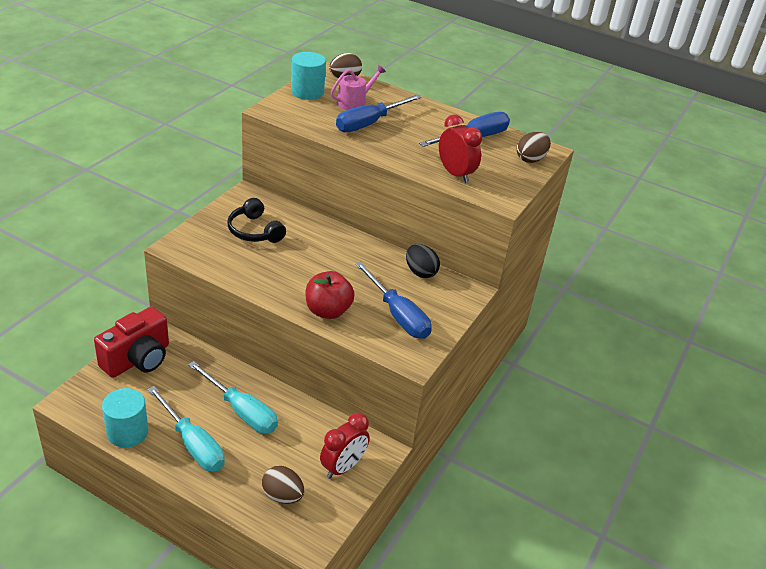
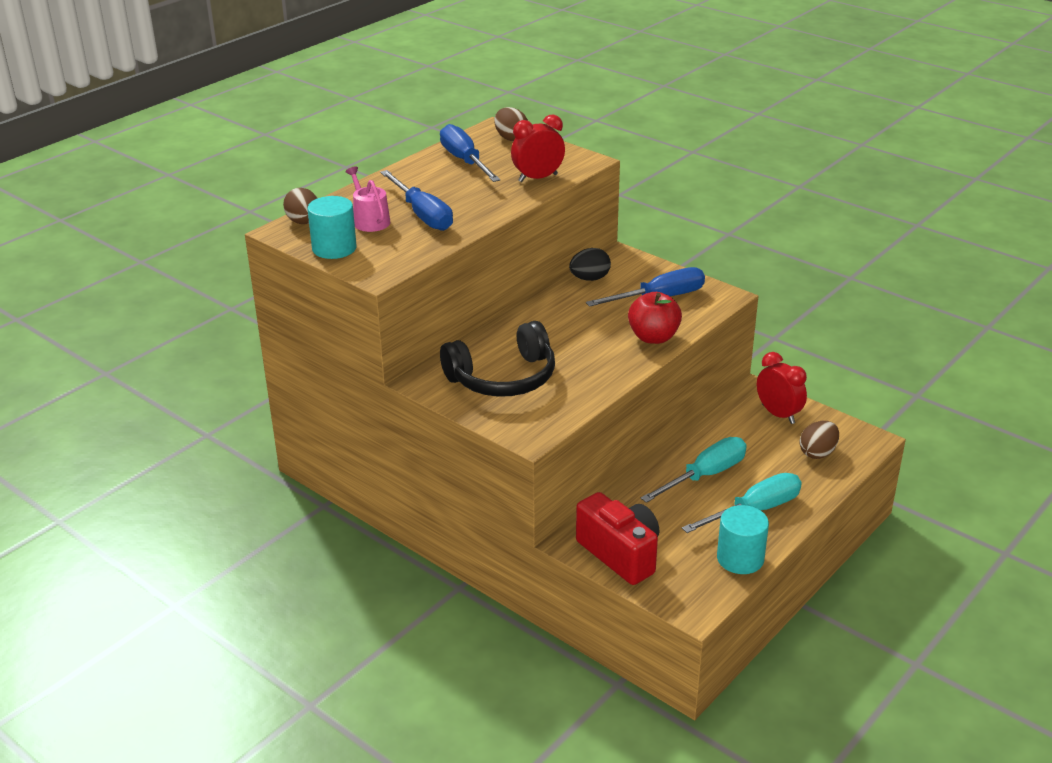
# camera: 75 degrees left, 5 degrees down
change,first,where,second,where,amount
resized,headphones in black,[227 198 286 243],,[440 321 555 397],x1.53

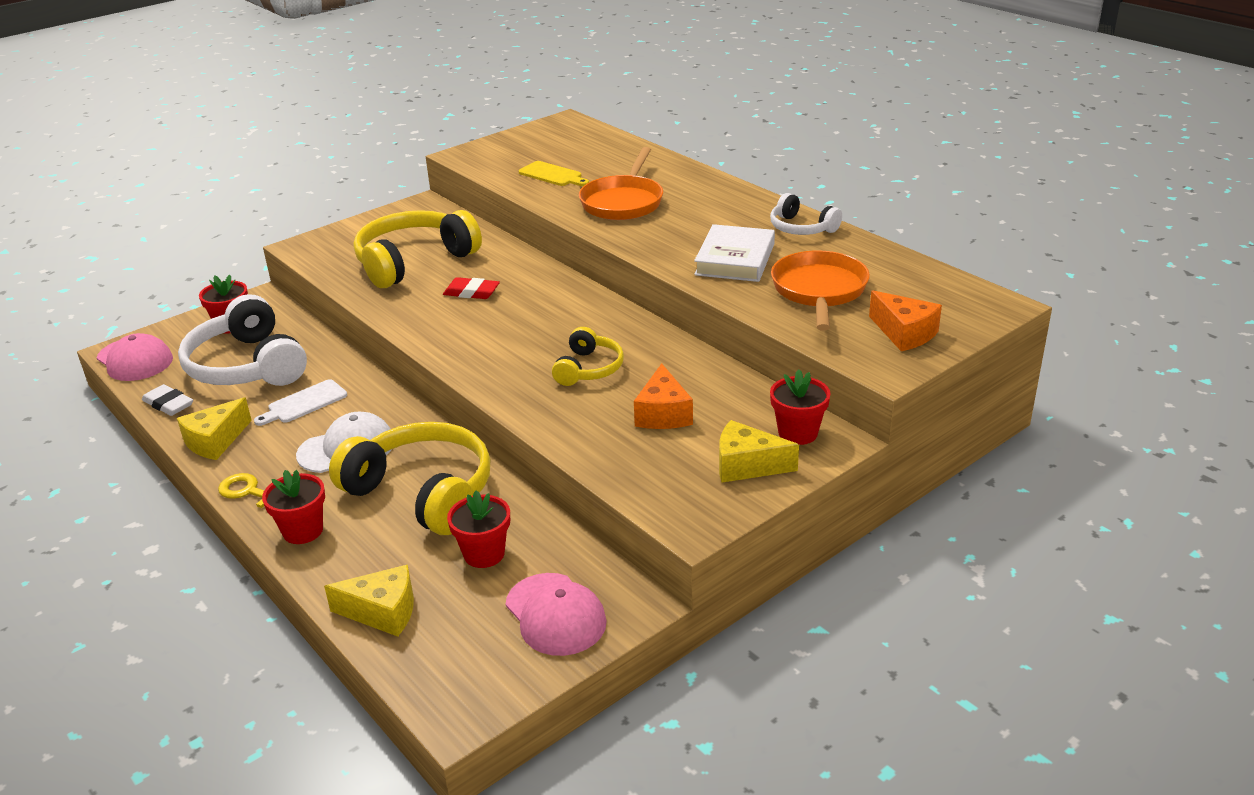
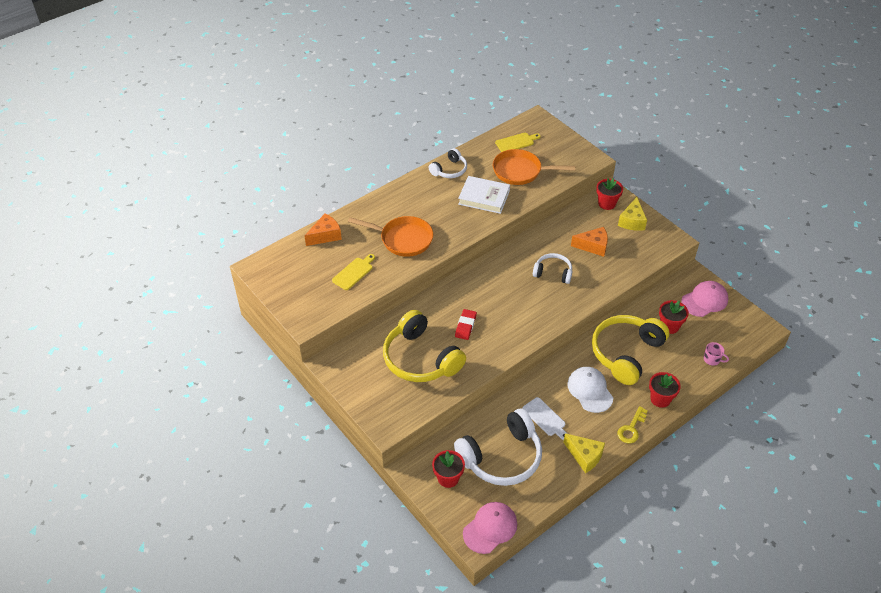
# camera: 90 degrees left, 15 degrees up
change,first,where,second,where,amount
moved,cheese in orange,[869 290 942 351],,[304 214 342 246],
added,,,cutting board in yellow,[495 133 541 152],
recoloured,headphones in yellow,[552 327 624 386],headphones in white,[533 253 572 284],
replaced,cheese in yellow,[324 565 414 637],mug in pink,[704 342 729 366],
removed,eraser in white,[142 384 193 416],,,

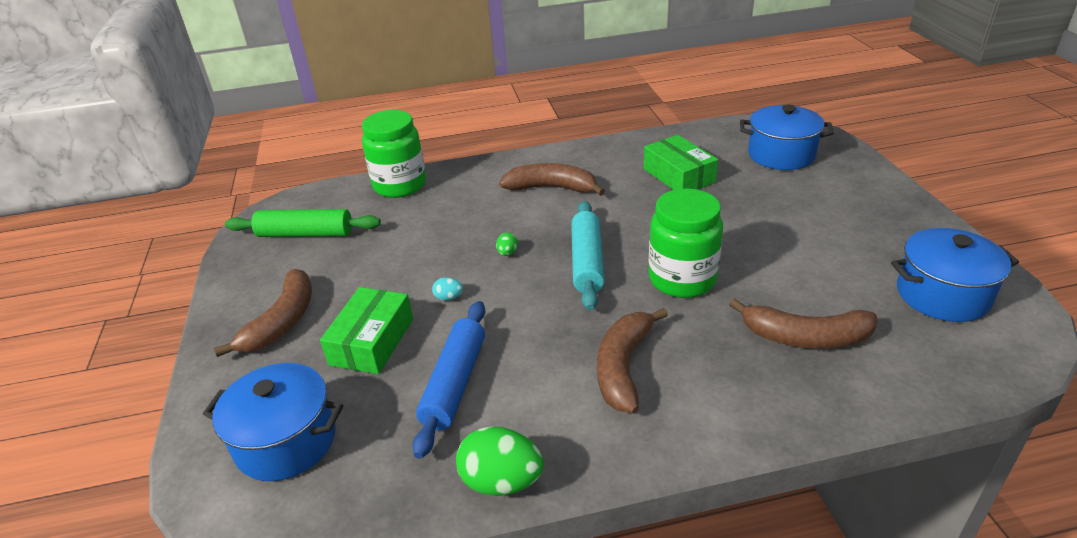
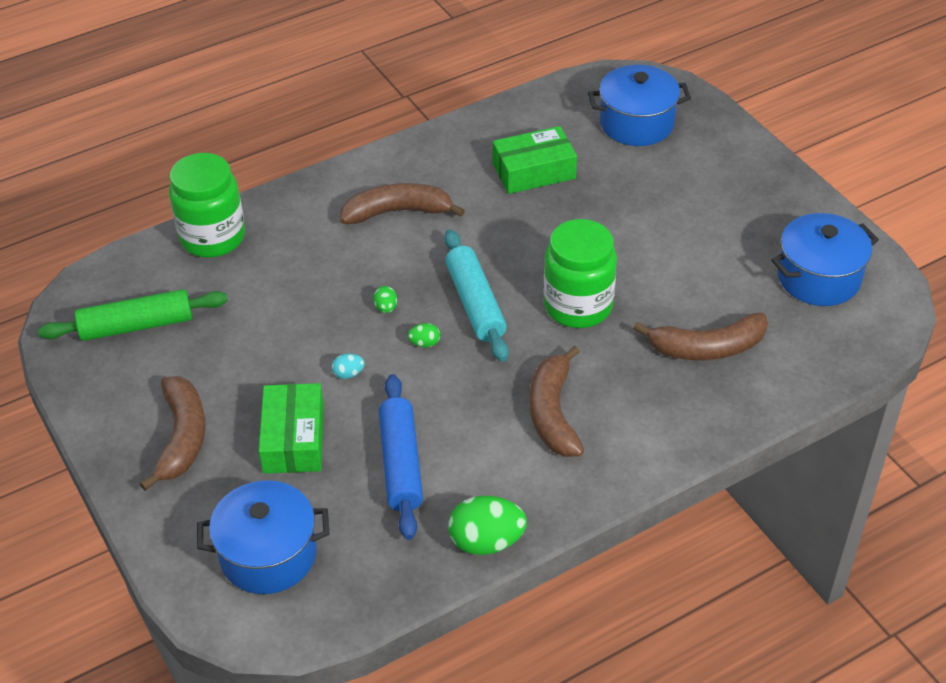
# camera: 20 degrees left, 10 degrees up
change,first,where,second,where,amount
added,,,egg in green,[408 323 440 348],
turned,box in green,[643 135 718 190],,[493 126 577 194],60 degrees counterclockwise

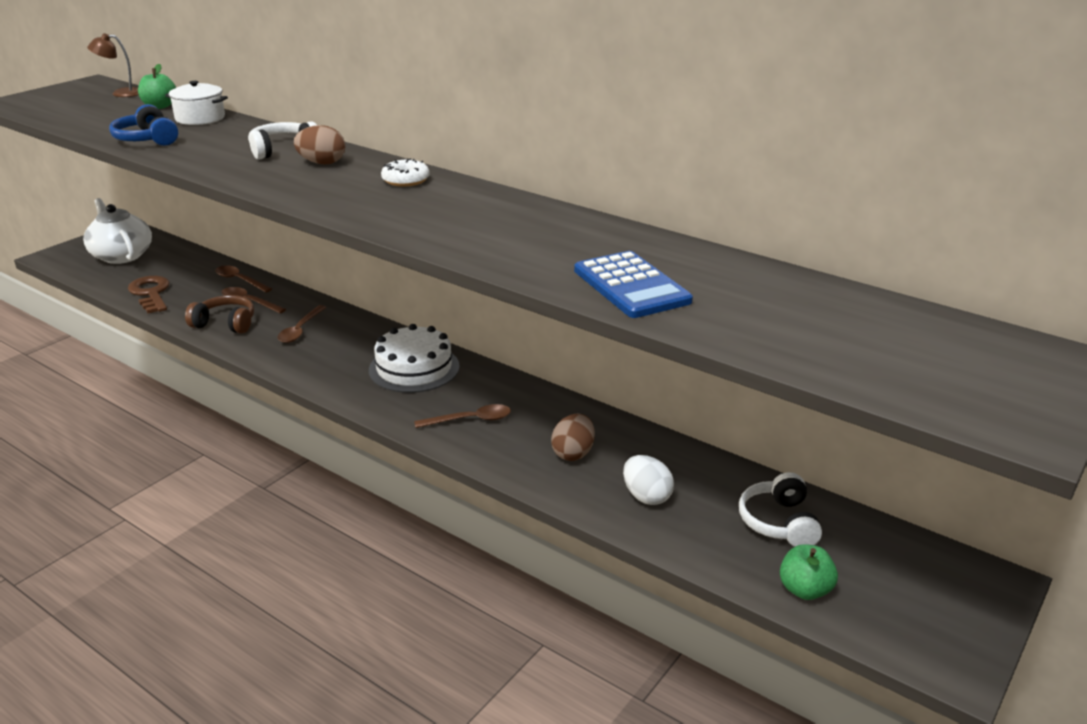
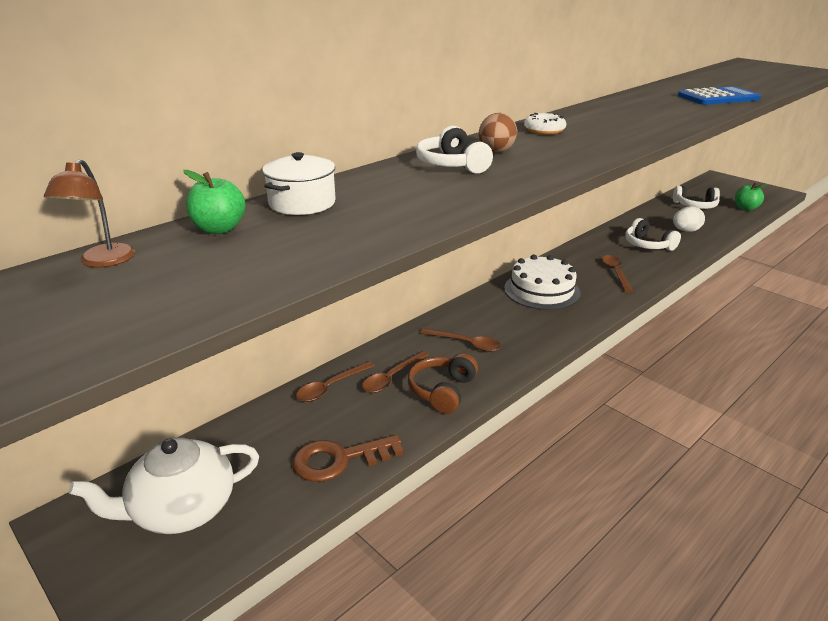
# camera: 80 degrees left, 0 degrees up
change,first,where,second,where,amount
replaced,egg in brown,[551 413 595 461],headphones in white,[625 218 681 251],
removed,headphones in blue,[109 104 178 146],,,

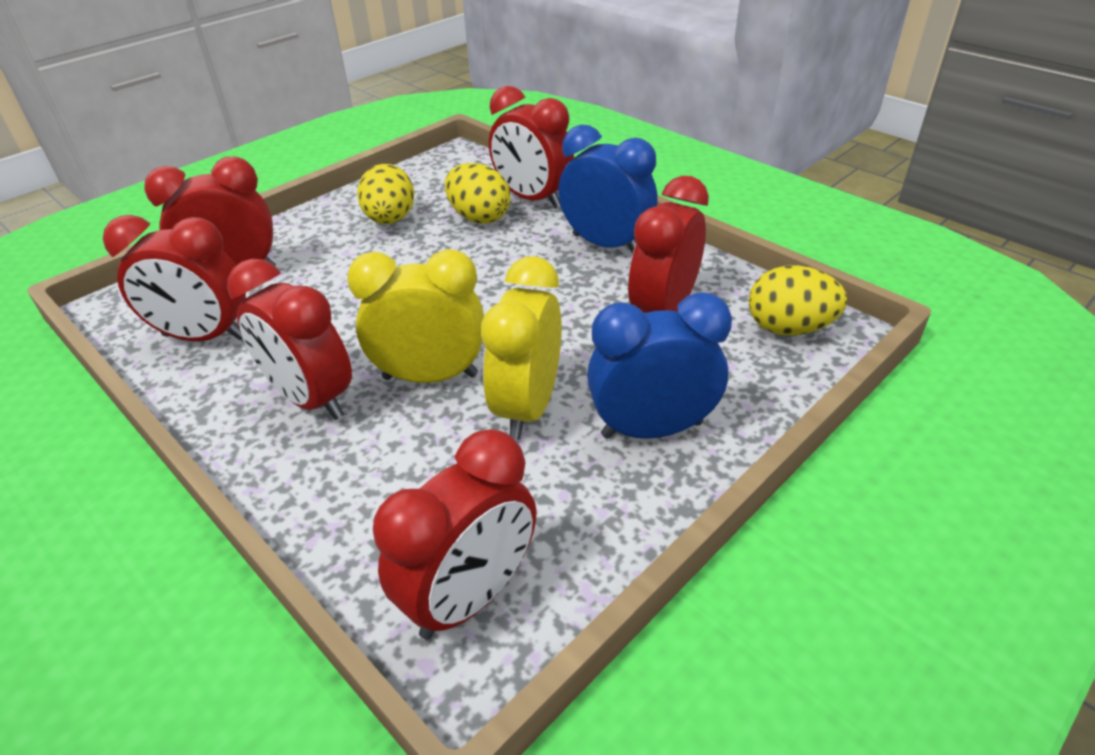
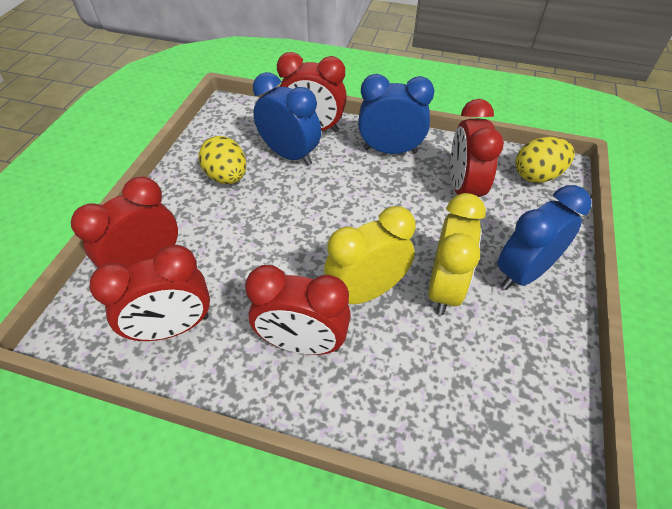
# camera: 30 degrees left, 10 degrees up
change,first,where,second,where,amount
replaced,egg in yellow,[445 163 510 224],clock in blue,[253 72 321 166],
turned,clock in yellow,[481 256 562 440],,[428 193 486 315],150 degrees counterclockwise
removed,clock in red,[373 429 537 639],,,

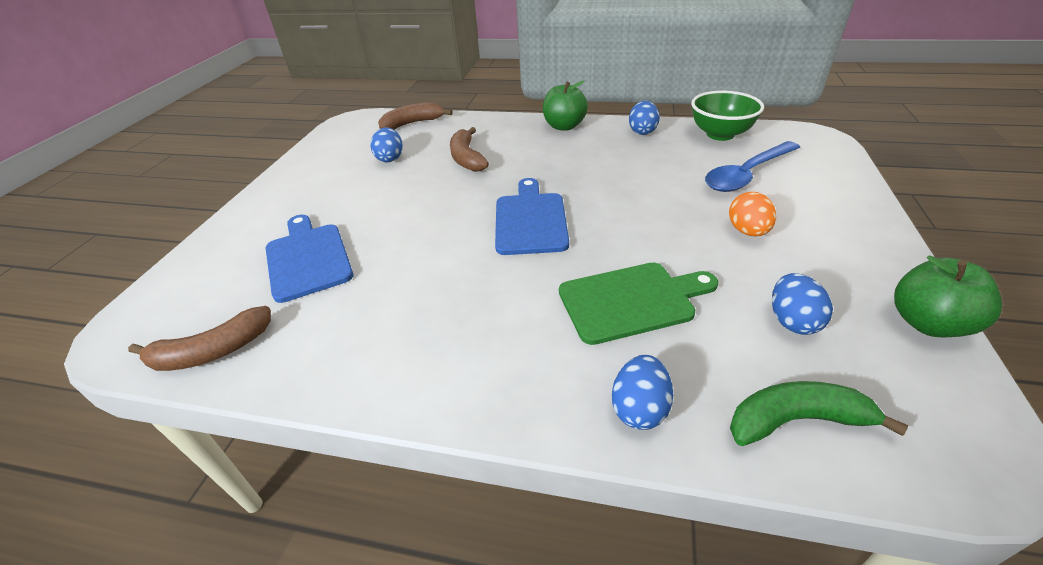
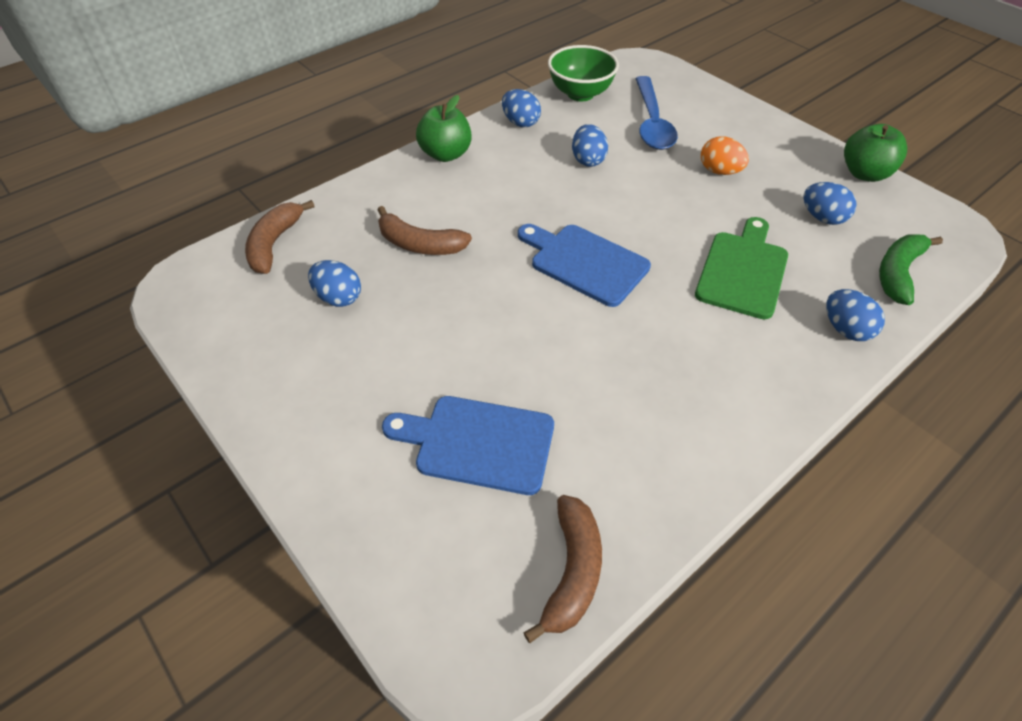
# camera: 55 degrees left, 10 degrees up
change,first,where,second,where,amount
added,,,egg in blue,[572 124 608 167],

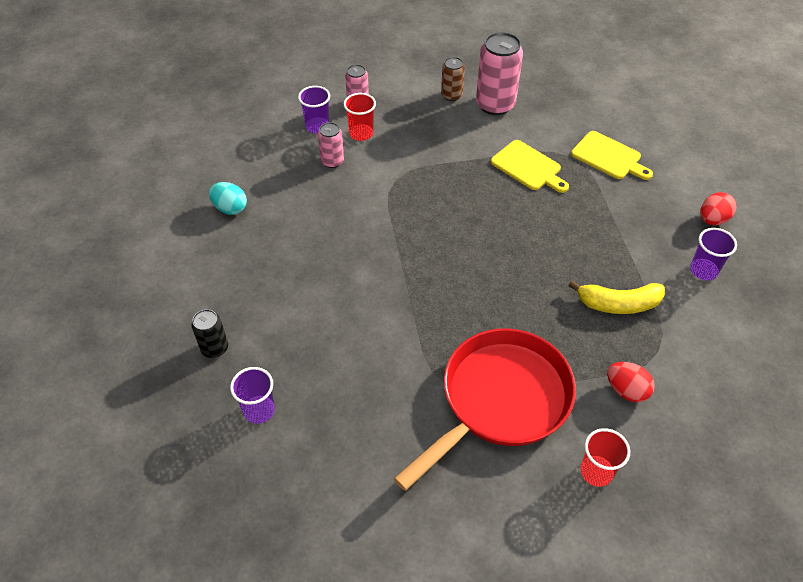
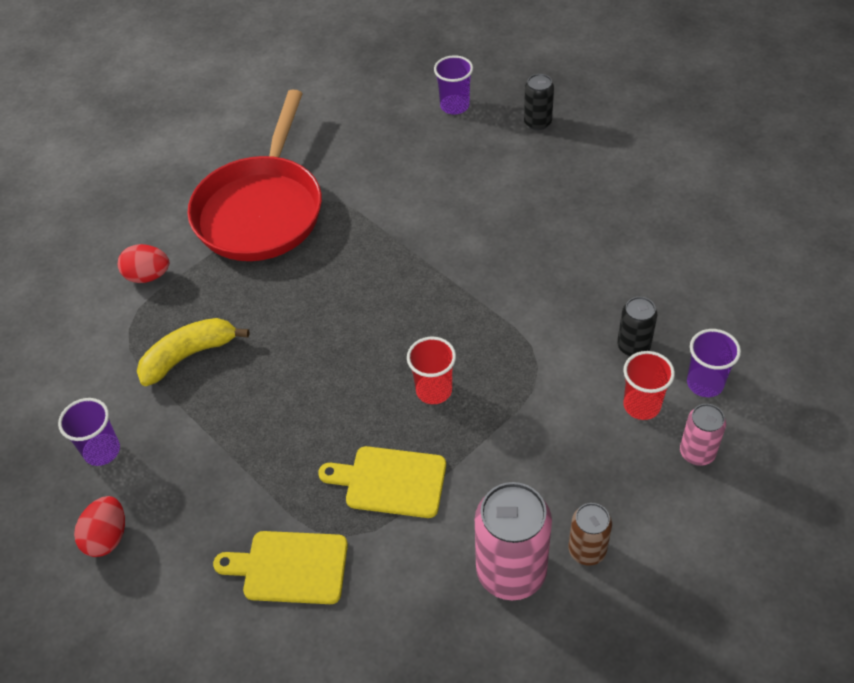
# camera: 150 degrees right, 0 degrees up
change,first,where,second,where,amount
moved,cup in red,[580 428 630 487],,[407 337 456 404],
recoloured,can in pink,[318 122 344 168],can in black,[617 297 657 356],
removed,egg in turquoise,[209 182 247 215],,,

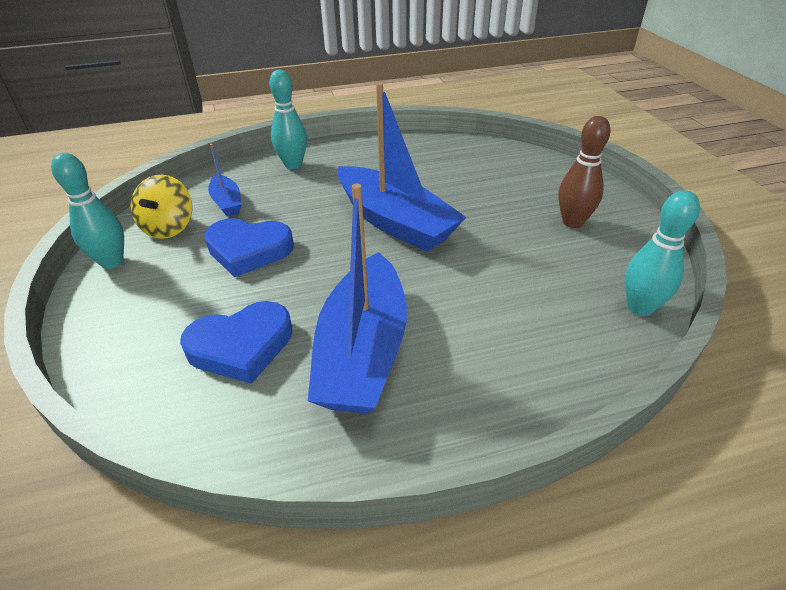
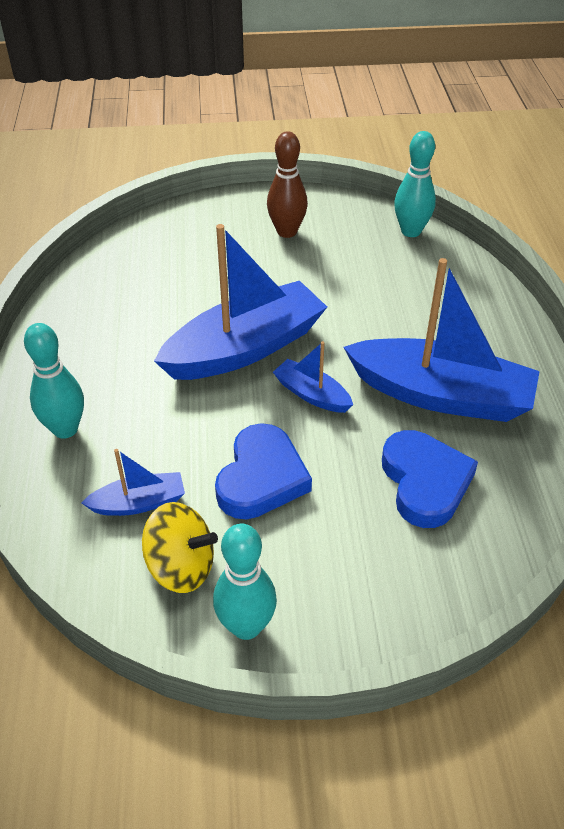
# camera: 80 degrees left, 5 degrees up
change,first,where,second,where,amount
added,,,boat in blue,[273 341 353 413],

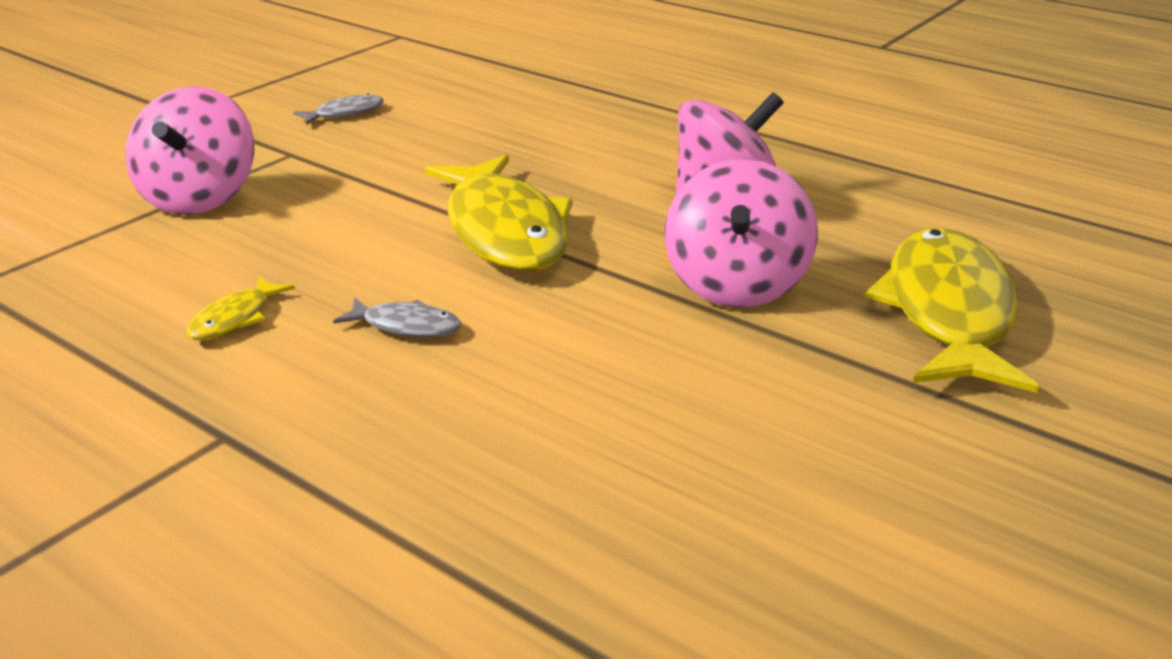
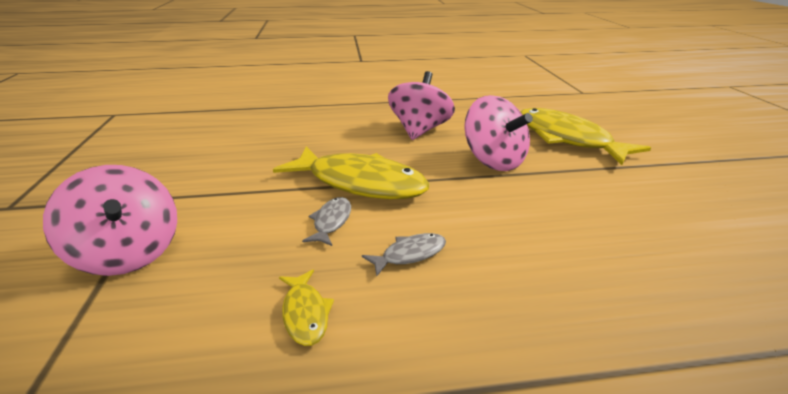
# camera: 45 degrees left, 0 degrees up
change,first,where,second,where,amount
moved,fish in grey,[293 93 384 125],,[302 197 351 246],

